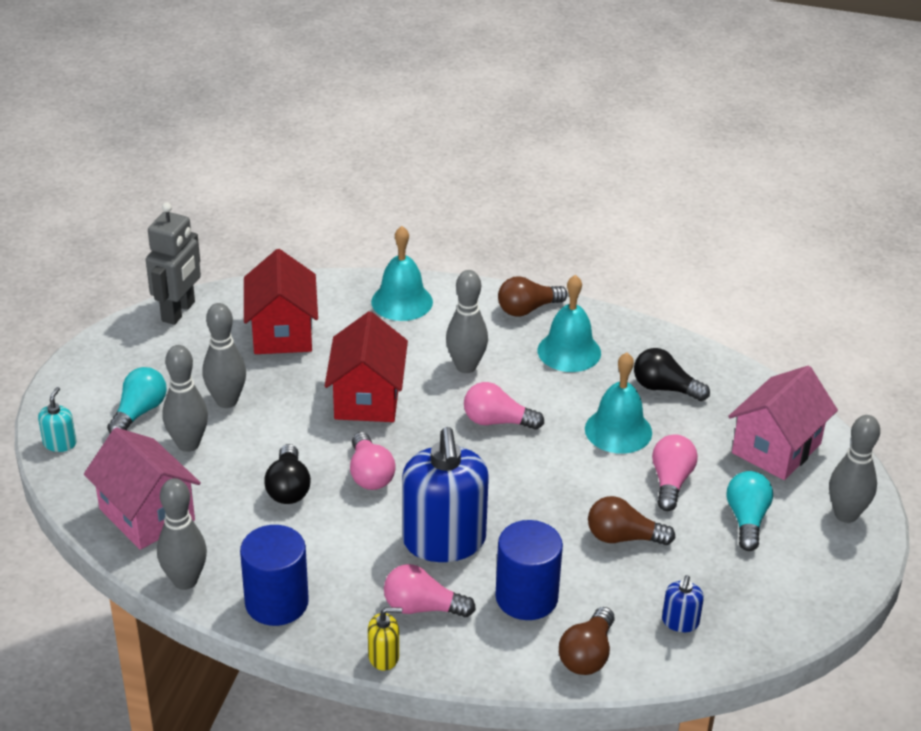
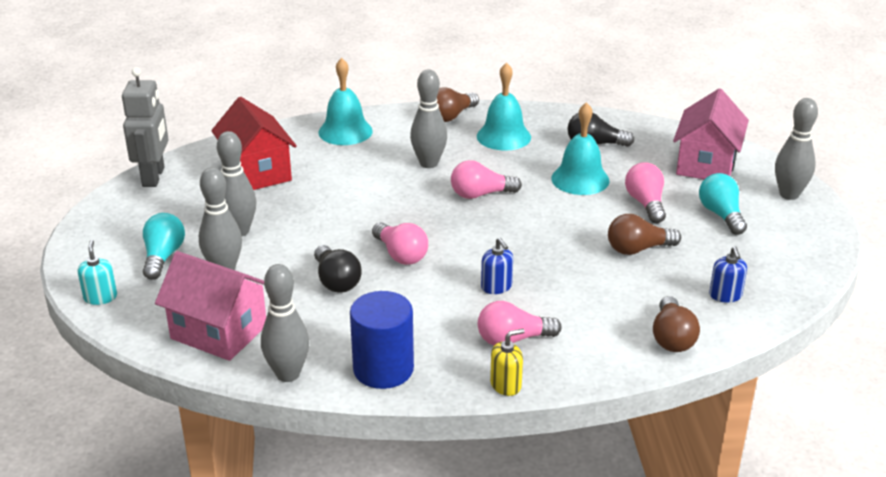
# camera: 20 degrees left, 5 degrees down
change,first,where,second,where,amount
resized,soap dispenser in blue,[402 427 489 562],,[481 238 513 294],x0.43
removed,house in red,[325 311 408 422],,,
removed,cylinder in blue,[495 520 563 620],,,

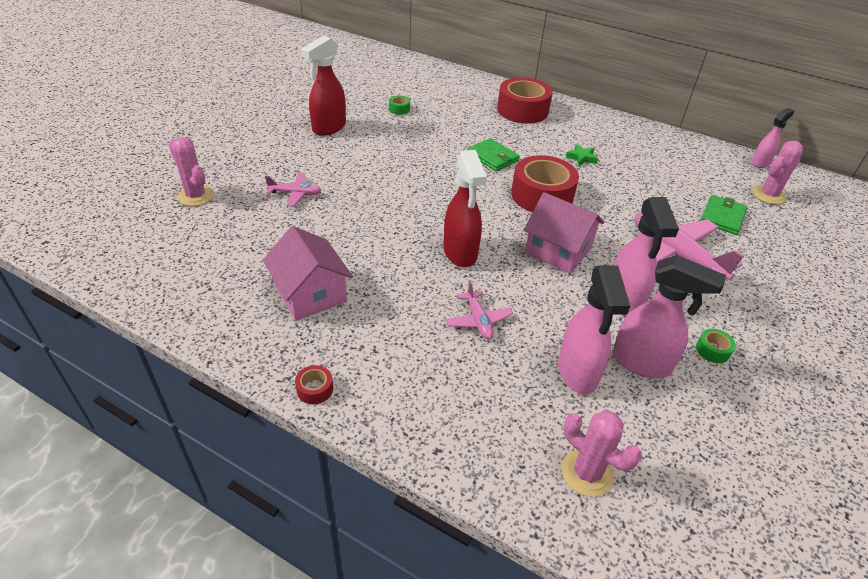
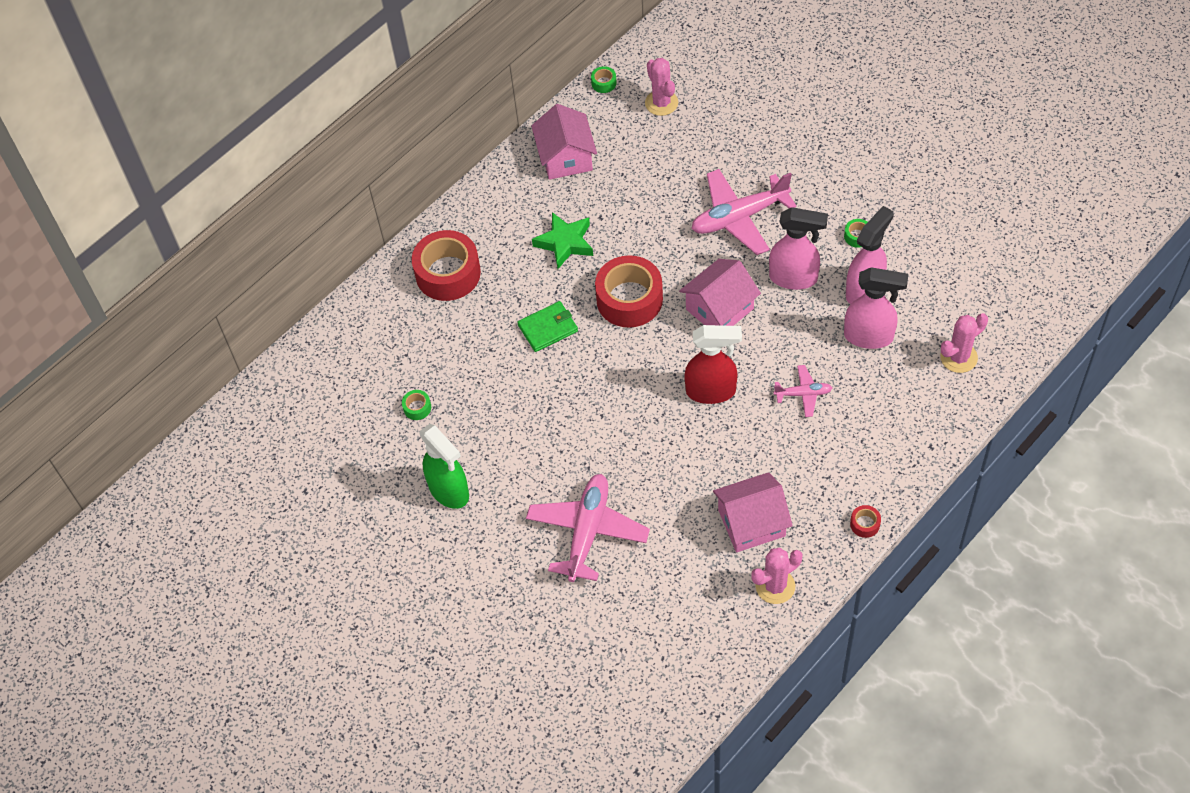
# camera: 70 degrees left, 15 degrees up
change,first,where,second,where,amount
recoloured,spray bottle in red,[301 36 346 136],spray bottle in green,[420 424 469 509],
resized,plane in pink,[265 173 321 206],,[526 474 650 582],x1.98
added,,,house in pink,[531 104 597 180],
resized,star in green,[566 144 598 166],,[532 212 593 269],x1.75
replaced,spray bottle in pink,[751 108 794 168],tape in green,[591 66 617 93],
moved,cactus in pink,[169 137 214 206],,[751 547 802 604],
removed,wallet in green,[700 195 747 235],,,

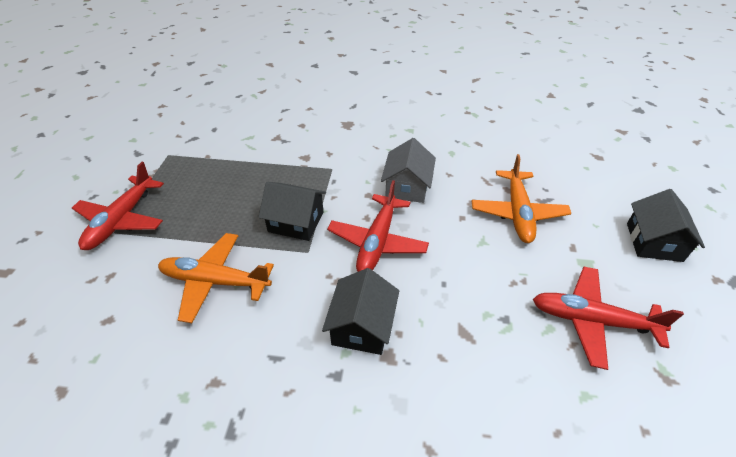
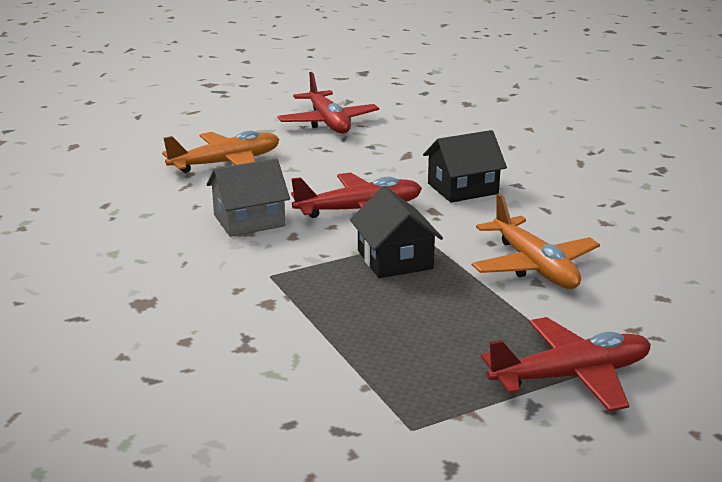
# camera: 125 degrees left, 20 degrees down
change,first,where,second,where,amount
removed,house in black,[627 189 705 262],,,

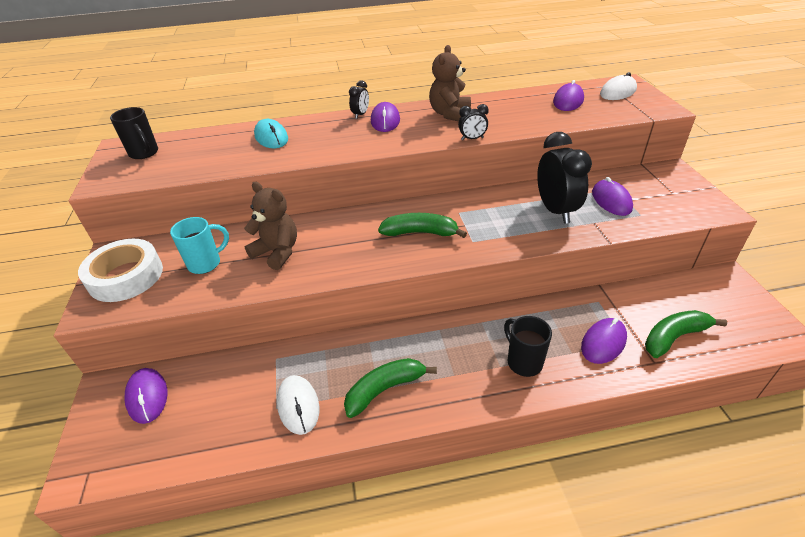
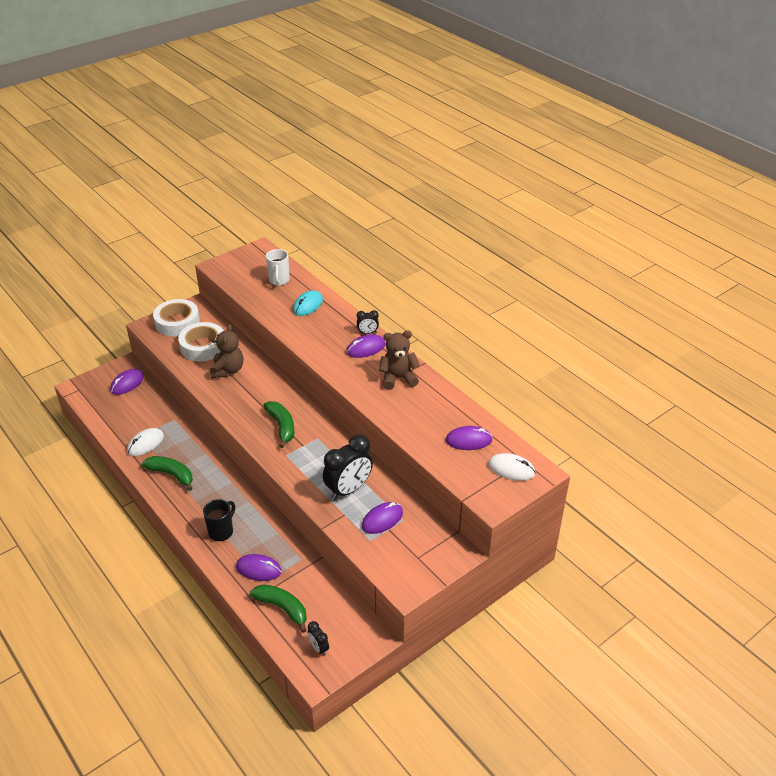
# camera: 60 degrees right, 0 degrees up
change,first,where,second,where,amount
replaced,mug in turquoise,[170 217 229 274],tape in white,[178 322 224 362],
added,,,mug in white,[266 249 290 286],
moved,clock in black,[458 104 489 140],,[307 621 329 656],
removed,mug in black,[110 107 158 159],,,

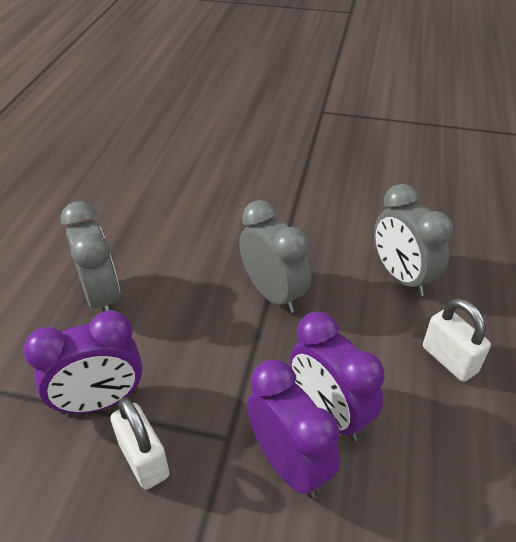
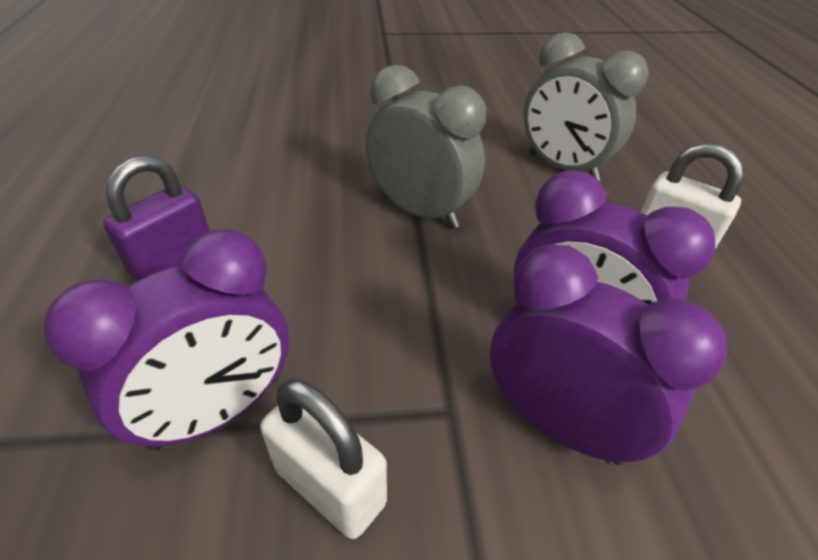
# camera: 20 degrees left, 0 degrees up
change,first,where,second,where,amount
replaced,clock in grey,[61 201 120 312],padlock in purple,[103 155 209 281],

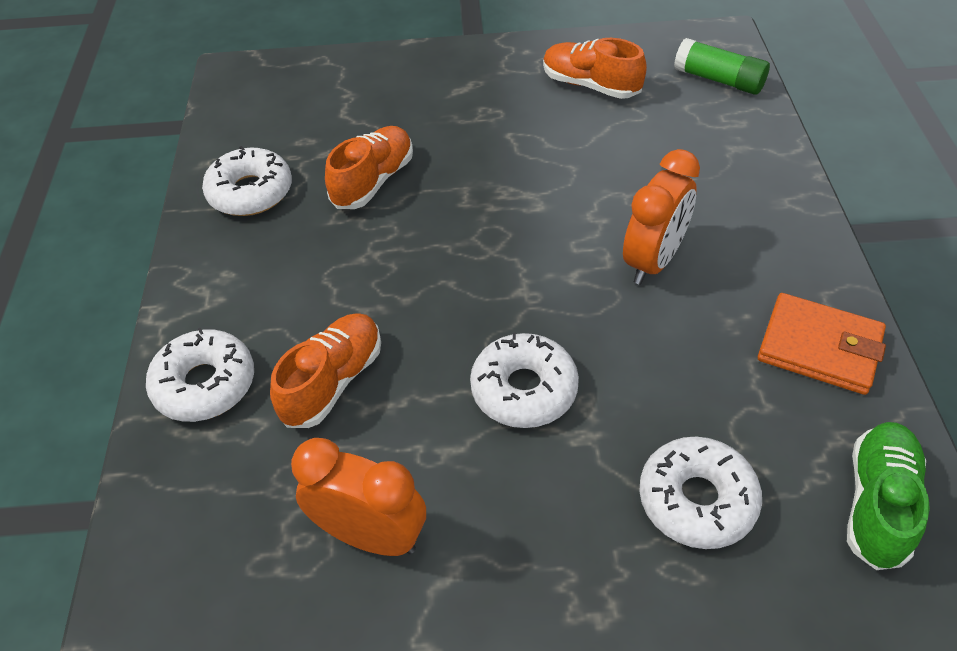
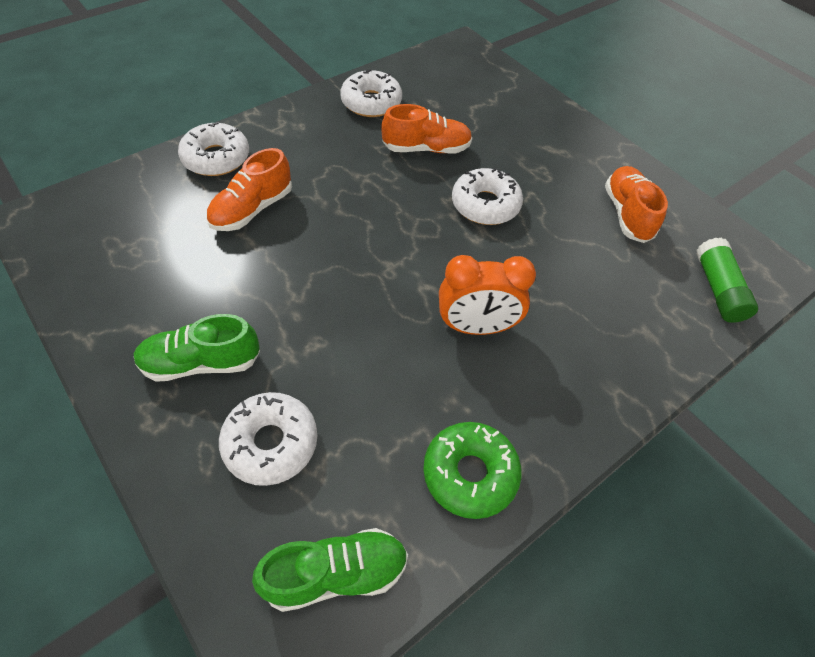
# camera: 50 degrees right, 5 degrees up
change,first,where,second,where,amount
added,,,shoe in green,[133 314 260 382],
turned,shoe in orange,[270 313 381 428],,[206 148 292 231],135 degrees clockwise
replaced,wallet in orange,[758 293 886 395],donut in green,[423 422 522 519],
moved,donut in white,[470 332 579 428],,[452 168 523 225],
removed,clock in orange,[291 438 426 556],,,

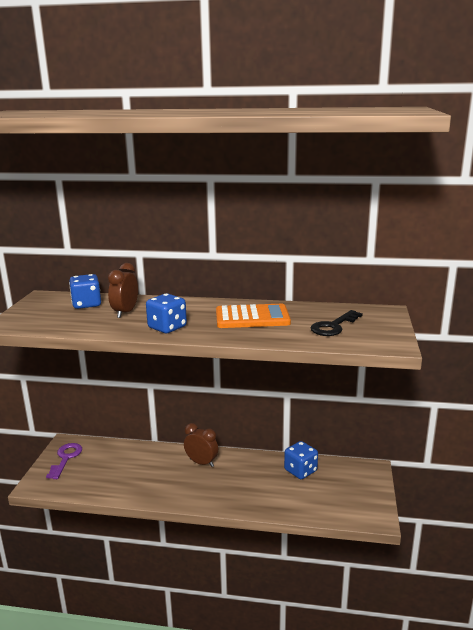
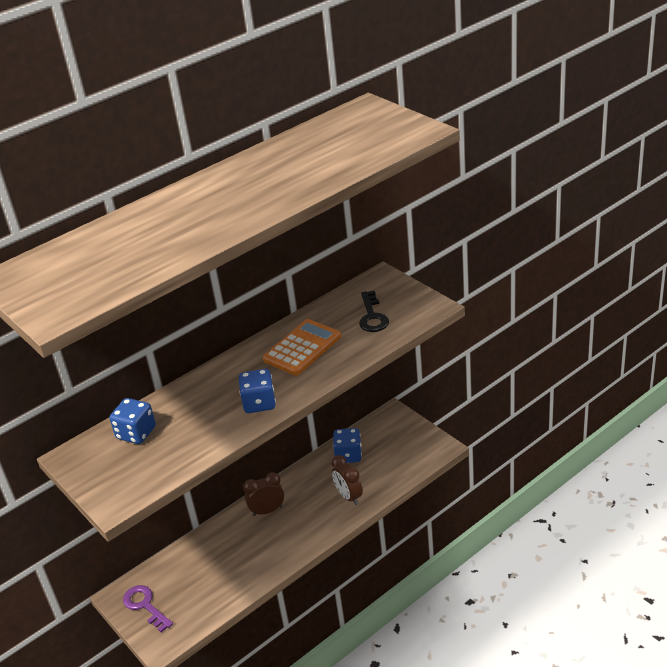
# camera: 45 degrees left, 15 degrees up
change,first,where,second,where,amount
moved,clock in brown,[108 263 138 318],,[332 455 363 505],

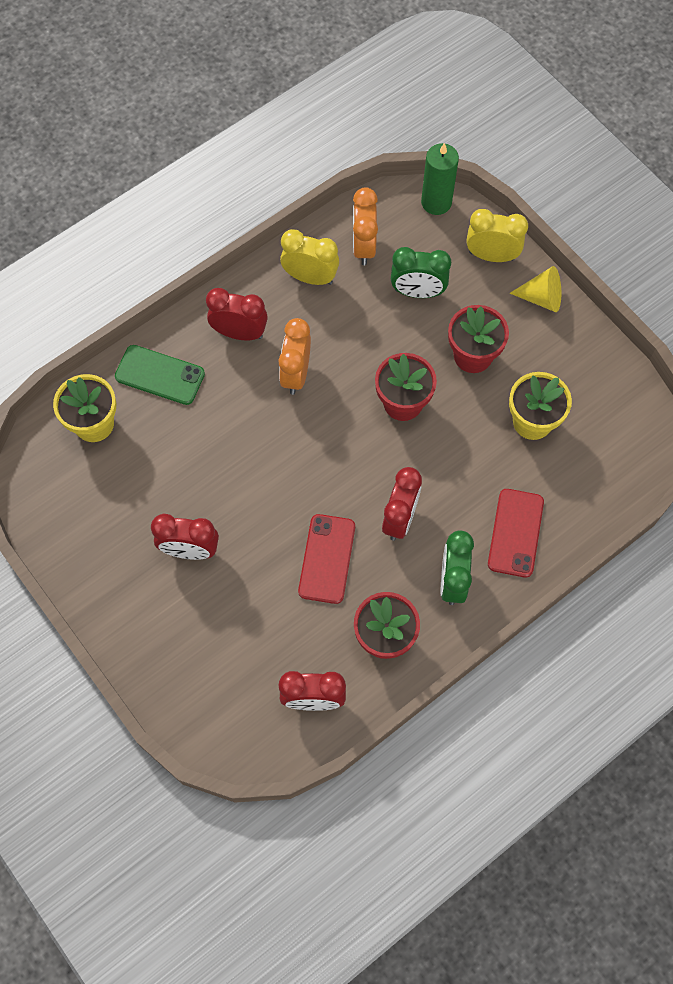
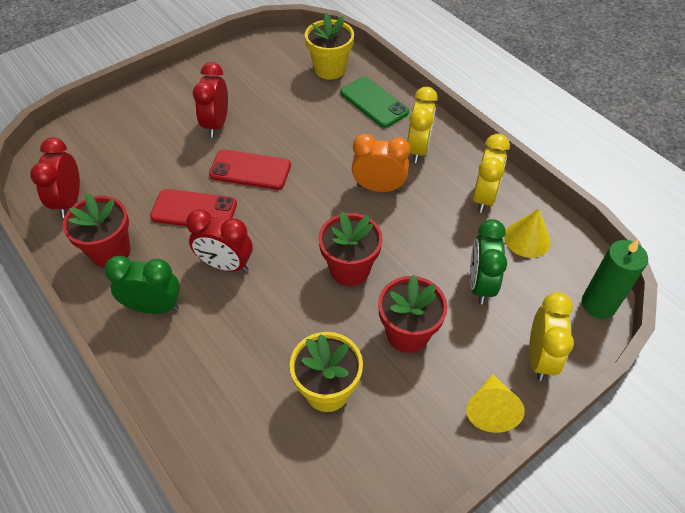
# camera: 90 degrees right, 15 degrees down
change,first,where,second,where,amount
moved,phone in red,[488 489 544 578],,[209 150 291 190],
turned,phone in green,[115 345 205 405],,[340 77 409 128],60 degrees counterclockwise
recoloured,clock in red,[206 288 268 341],clock in yellow,[407 87 438 163],
replaced,clock in orange,[353 187 378 265],cone in yellow,[504 209 551 258],

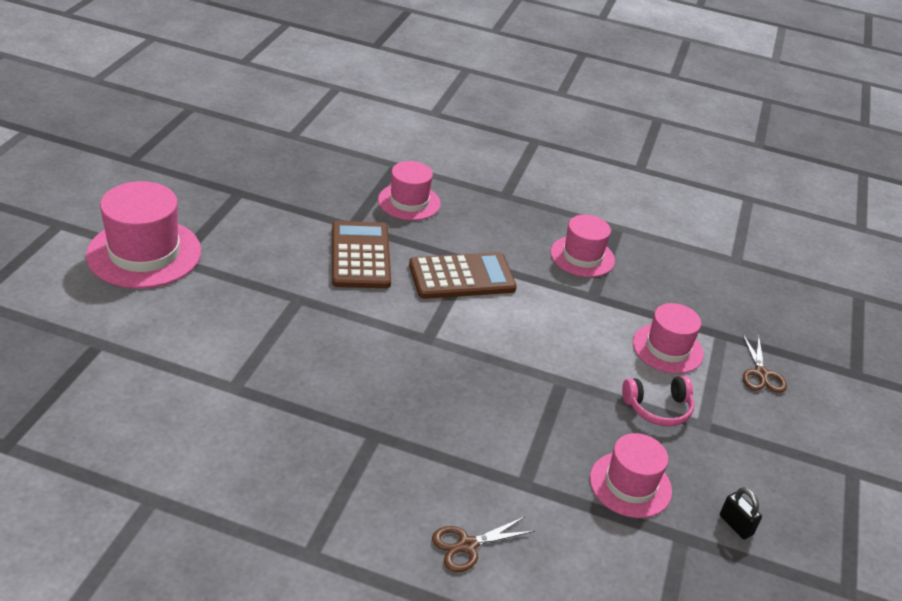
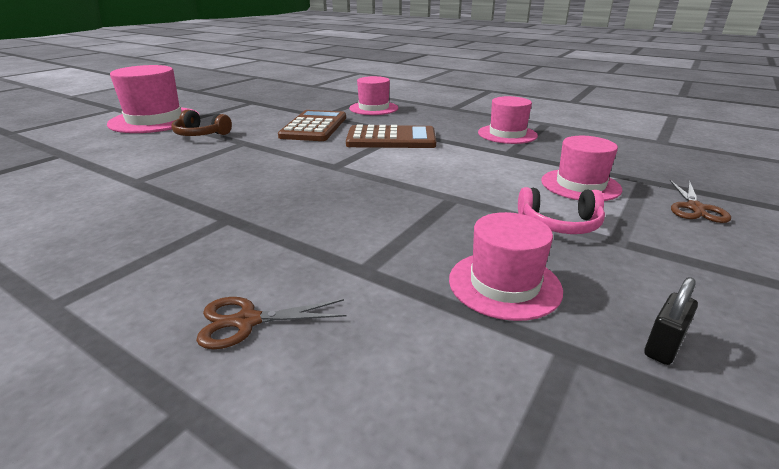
# camera: 20 degrees right, 10 degrees down
change,first,where,second,where,amount
added,,,headphones in brown,[171 110 232 136],
turned,padlock in black,[720 487 762 539],,[644 277 698 365],60 degrees clockwise

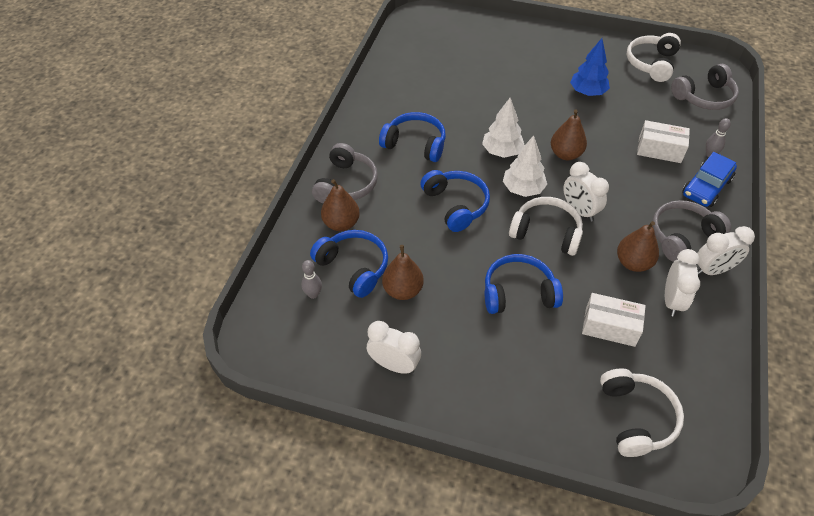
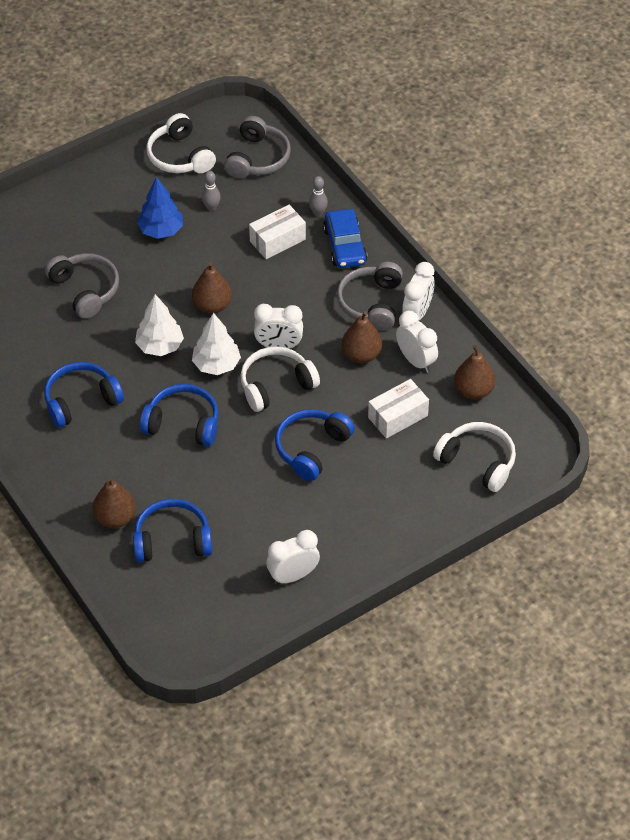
# camera: 50 degrees left, 0 degrees up
change,first,where,second,where,amount
moved,headphones in grey,[312 143 378 204],,[45 253 119 319],
moved,bowling pin in grey,[301 260 322 299],,[202 171 221 211],
moved,pear in brown,[382 245 424 300],,[454 345 495 399],

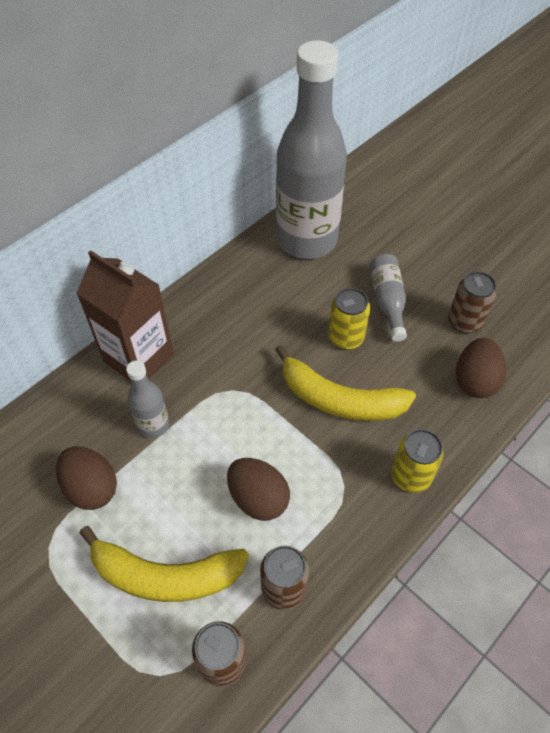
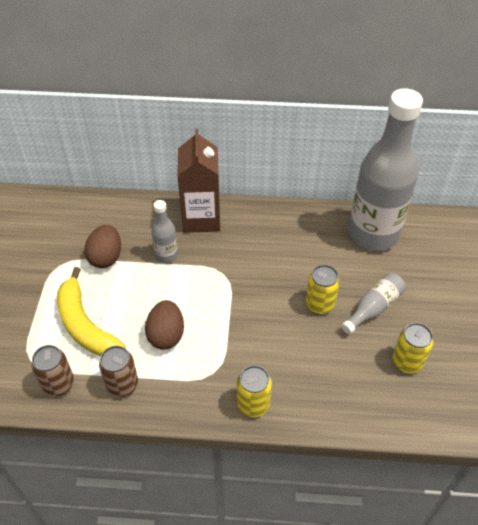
# camera: 50 degrees right, 5 degrees down
change,first,where,second,where,amount
recoloured,can in brown,[448 271 497 333],can in yellow,[392 323 433 374],
removed,banana in yellow,[275 344 416 421],,,
removed,egg in brown,[456 338 506 398],,,

